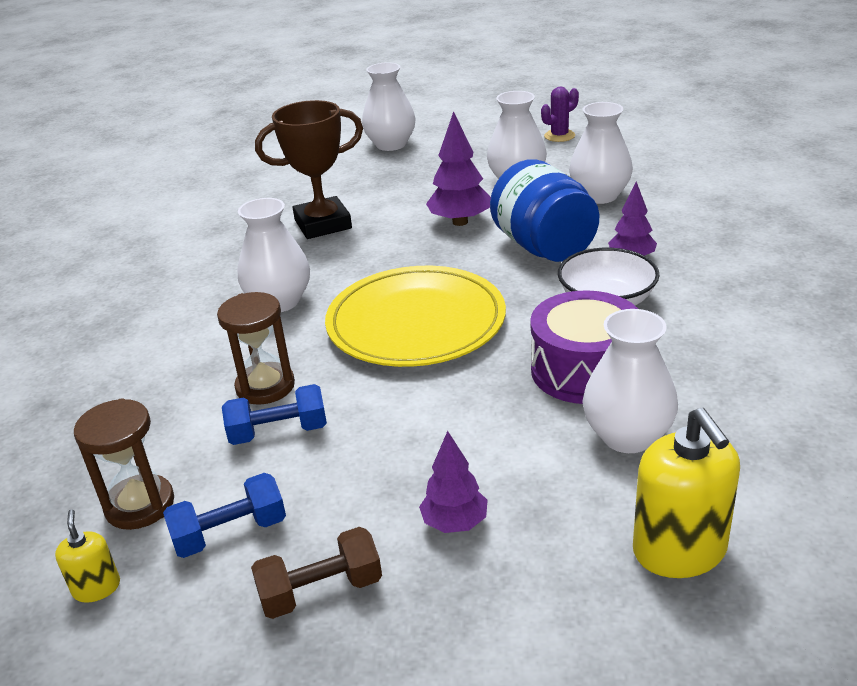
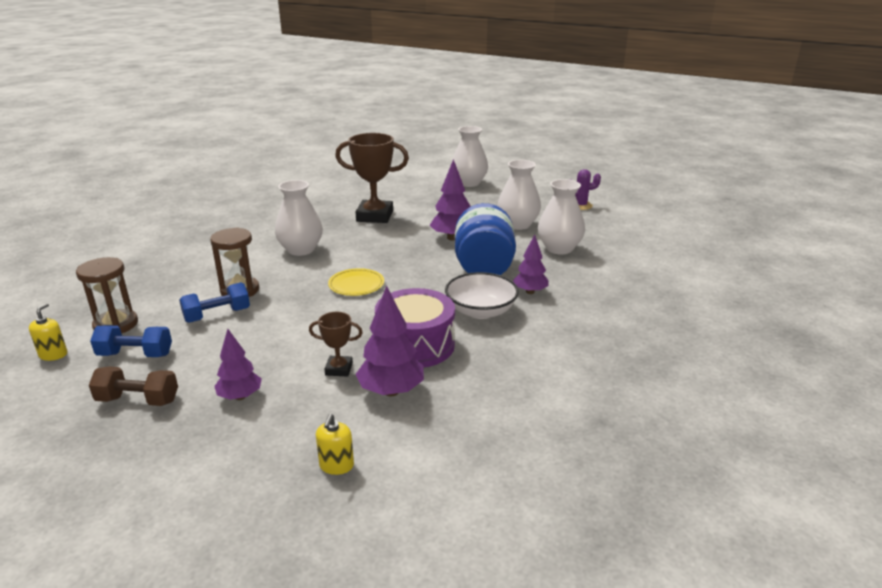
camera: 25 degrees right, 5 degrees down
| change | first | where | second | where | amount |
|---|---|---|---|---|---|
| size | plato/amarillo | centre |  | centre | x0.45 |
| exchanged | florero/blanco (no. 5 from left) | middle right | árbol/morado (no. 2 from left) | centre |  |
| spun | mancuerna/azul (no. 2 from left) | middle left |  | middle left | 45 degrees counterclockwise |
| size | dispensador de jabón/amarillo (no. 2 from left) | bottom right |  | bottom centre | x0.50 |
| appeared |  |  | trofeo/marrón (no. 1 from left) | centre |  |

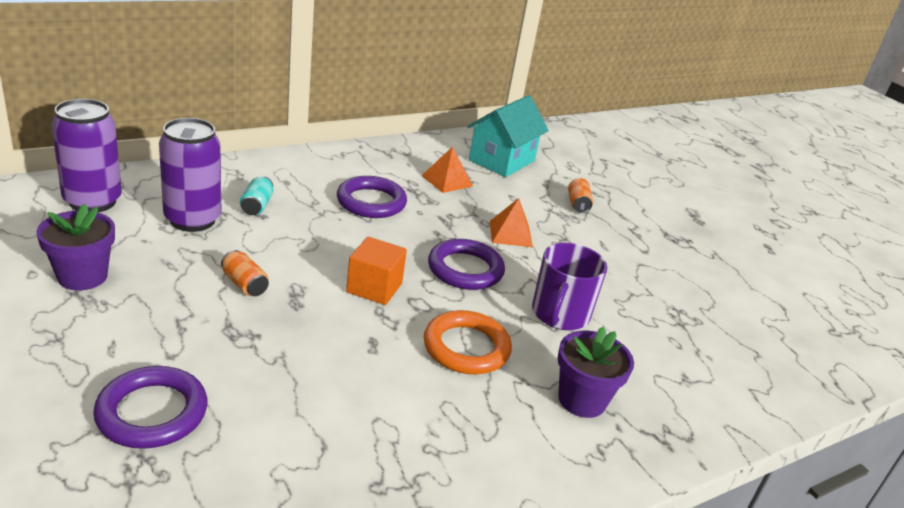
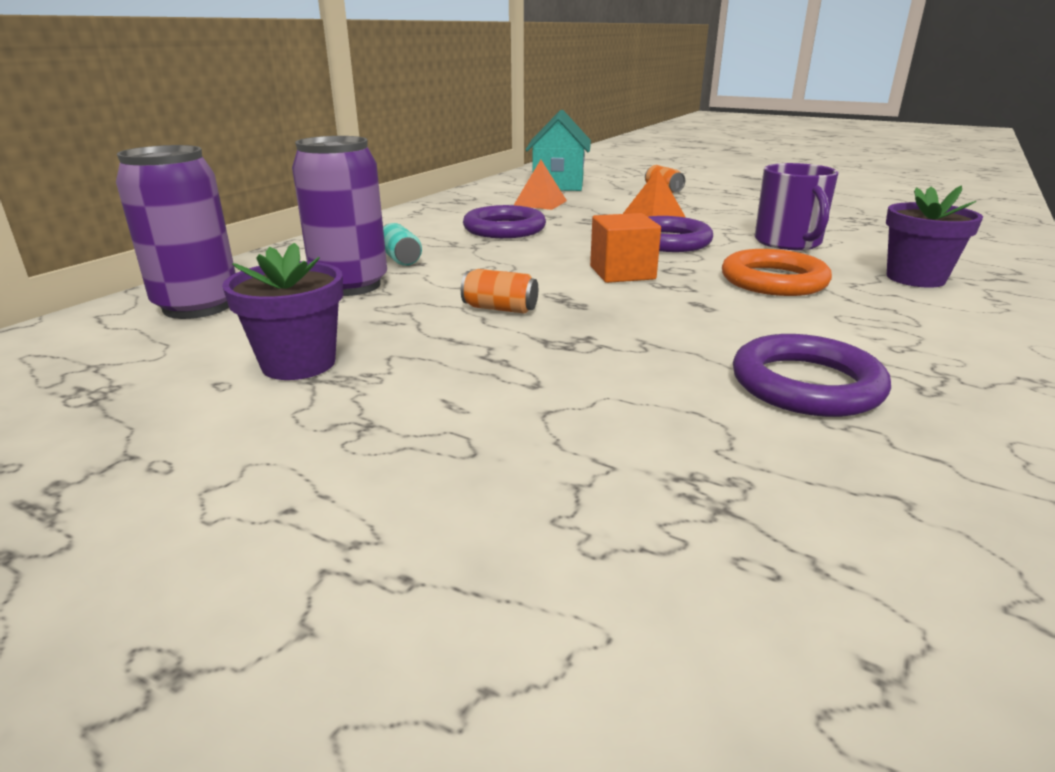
camera: 25 degrees left, 5 degrees down
| change | first | where | second | where | amount |
|---|---|---|---|---|---|
| relocated | anillo/morado (no. 1 from left in the first image) | bottom left | anillo/morado (no. 3 from left) | middle right |  |

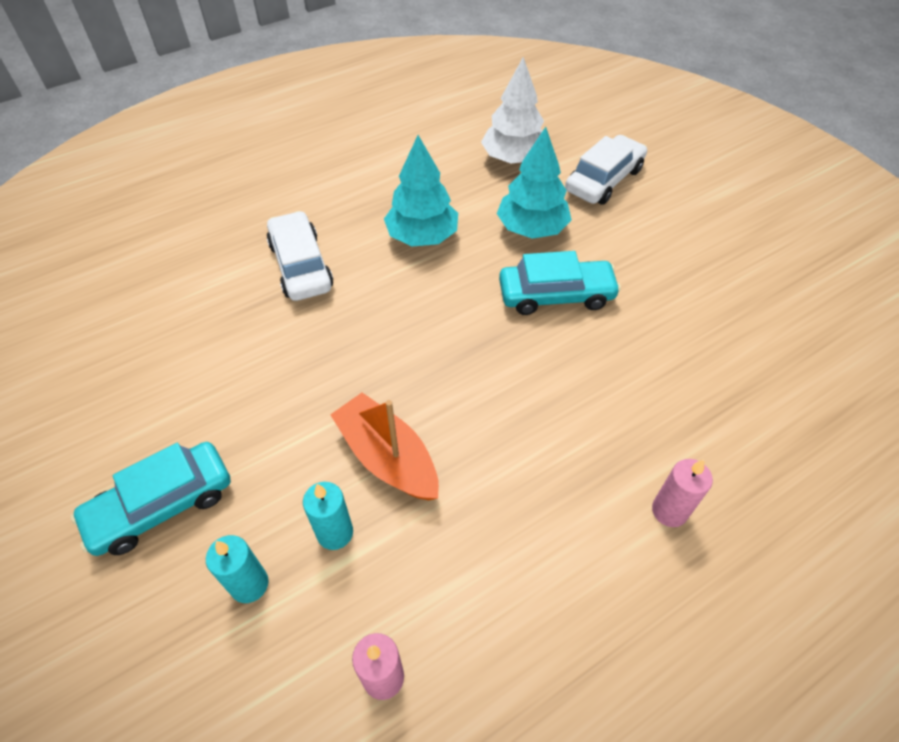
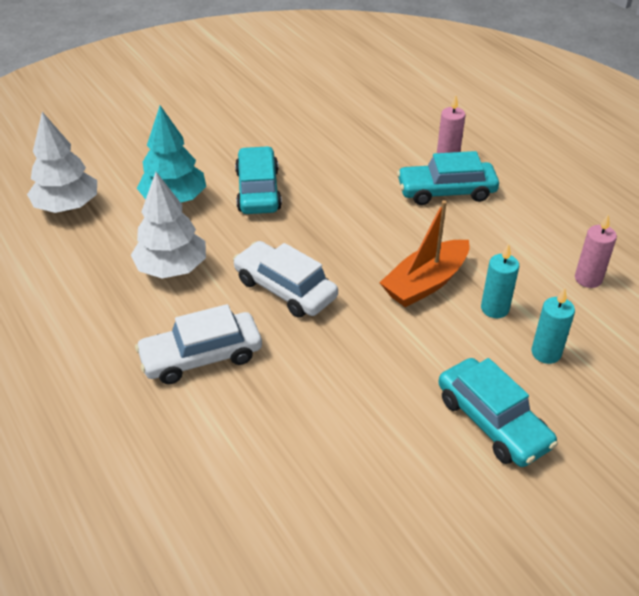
camera: 90 degrees left, 10 degrees down
| change | first | where | second | where | amount |
|---|---|---|---|---|---|
| colour | árbol/turquesa (no. 1 from left) | top centre | árbol/blanco (no. 2 from left) | middle left |  |
| relocated | coche/blanco (no. 2 from left) | top right |  | centre |  |
| appeared |  |  | coche/turquesa (no. 2 from left) | top right |  |

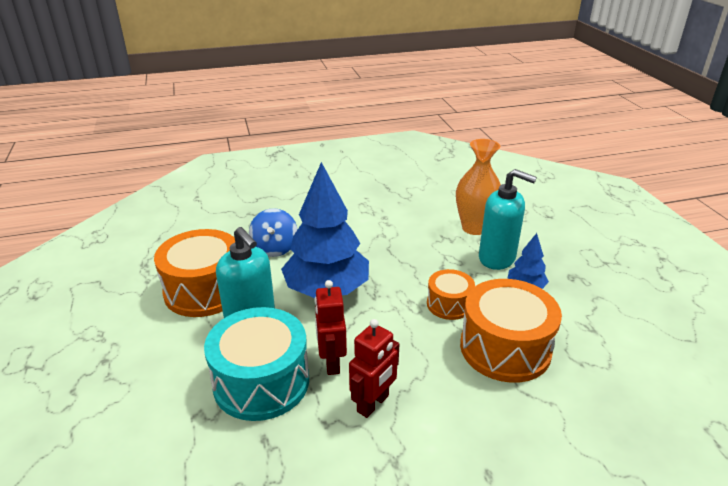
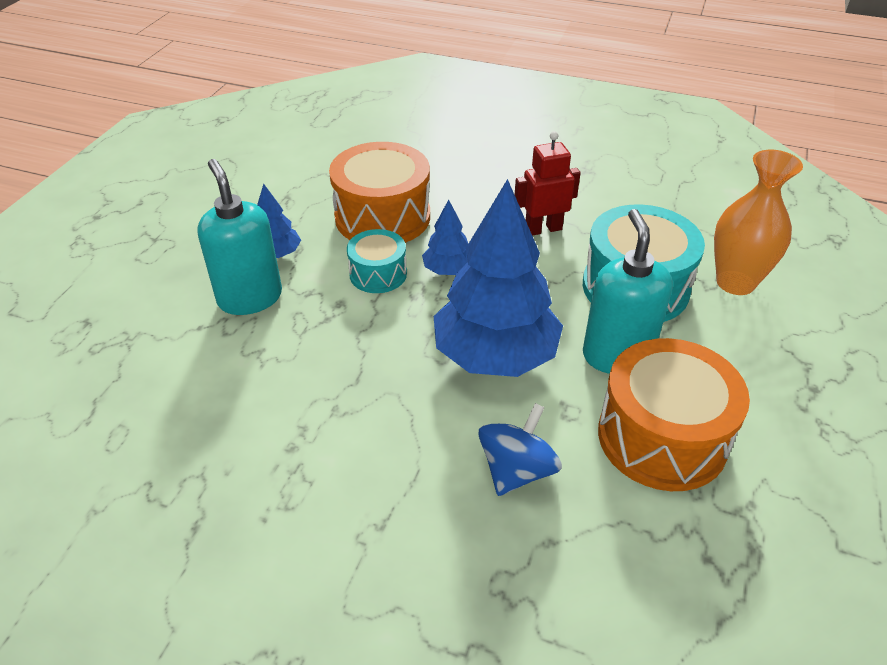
camera: 145 degrees left, 10 degrees up
| change | first | where | second | where | amount |
|---|---|---|---|---|---|
| relocated | florero/naranja | centre |  | middle right |  |
| colour | tambor/naranja (no. 2 from left) | centre | tambor/turquesa (no. 1 from left) | centre |  |
| missing | robot/rojo (no. 1 from left) | bottom centre |  |  |  |
| appeared |  |  | árbol/azul (no. 2 from left) | centre |  |

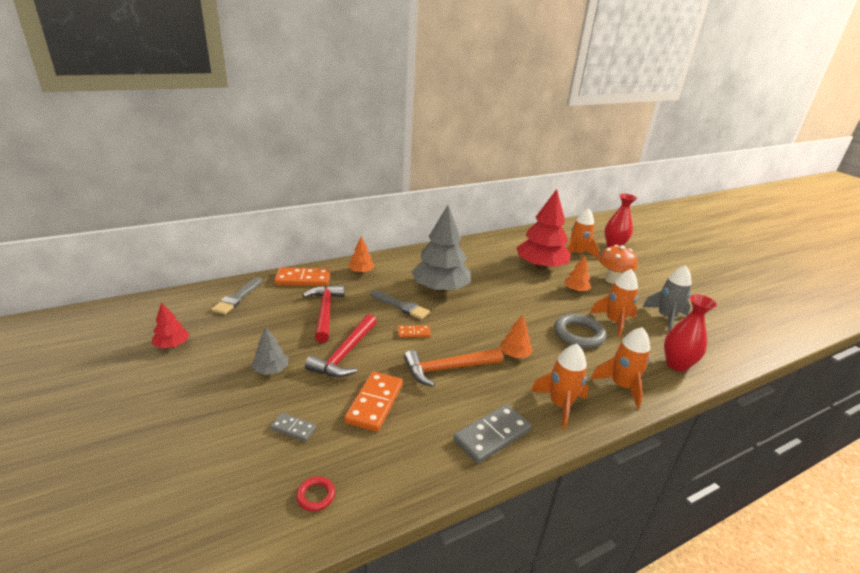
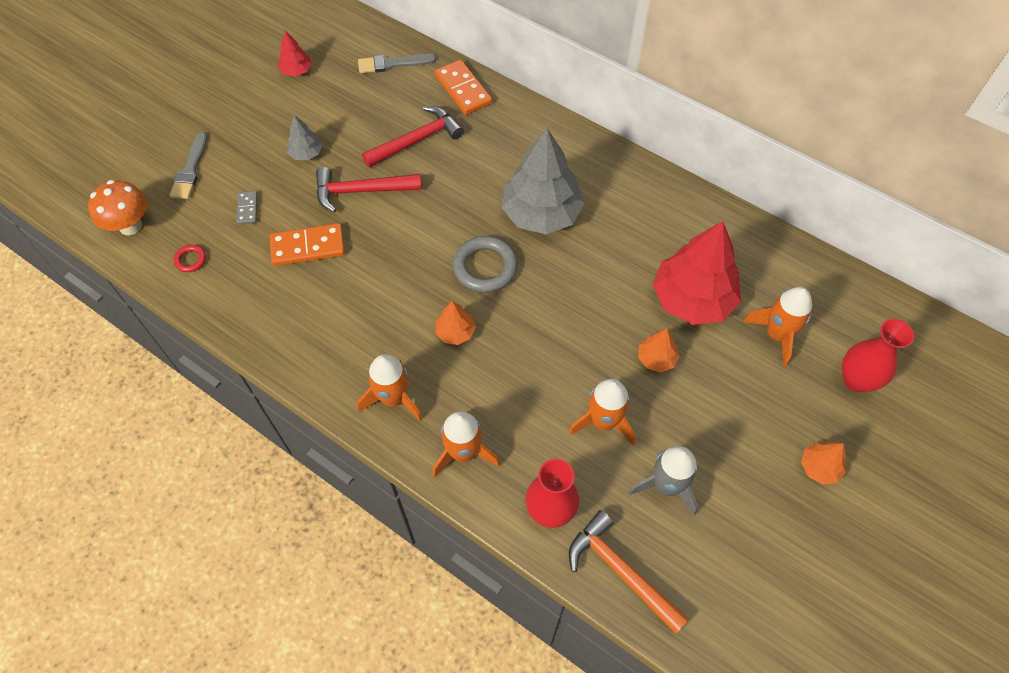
camera: 65 degrees right, 30 degrees up
| change | first | where | second | where | amount |
|---|---|---|---|---|---|
| relocated | árbol/naranja (no. 1 from left in the first image) | centre | árbol/naranja (no. 3 from left) | bottom right |  |
| relocated | seta/naranja | middle right |  | top left |  |
| relocated | pincel/gris (no. 2 from left in the first image) | centre | pincel/gris (no. 1 from left) | top left |  |
| relocated | anillo/gris | middle right |  | centre |  |
| missing | ficha de dominó/naranja (no. 3 from left) | centre |  |  |  |
| relocated | martillo/naranja | centre |  | bottom centre |  |
| missing | ficha de dominó/gris (no. 2 from left) | bottom centre |  |  |  |

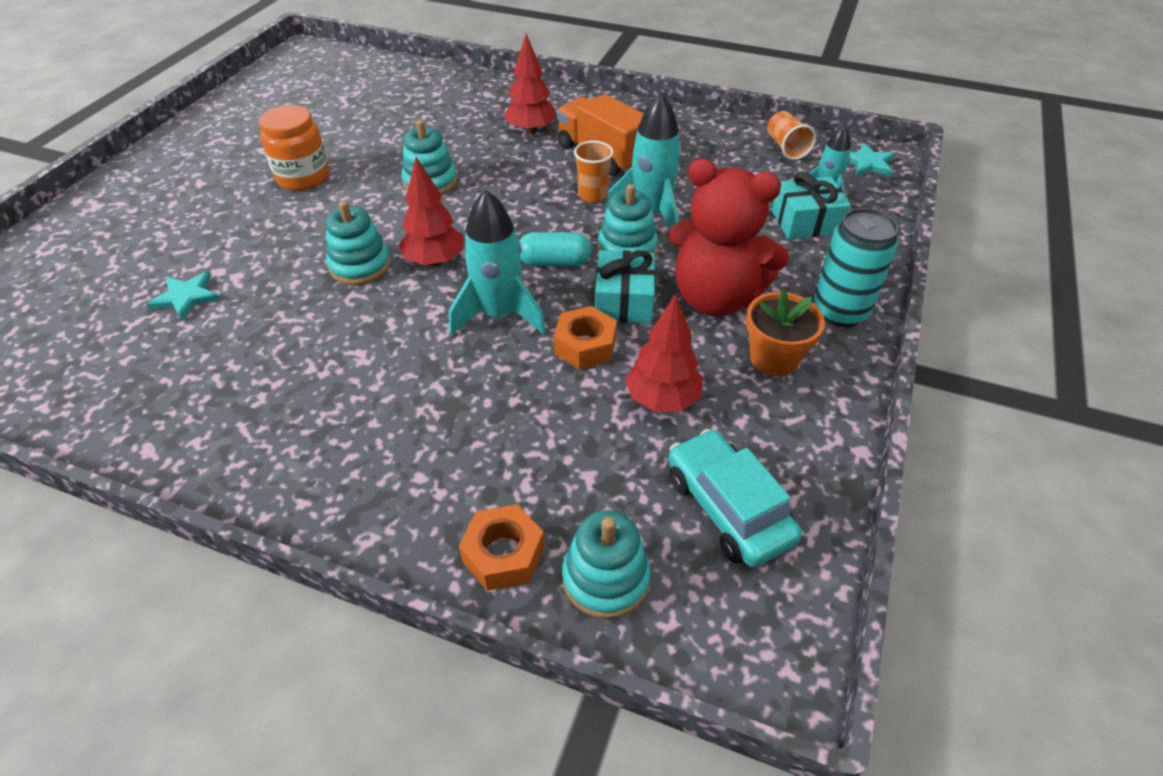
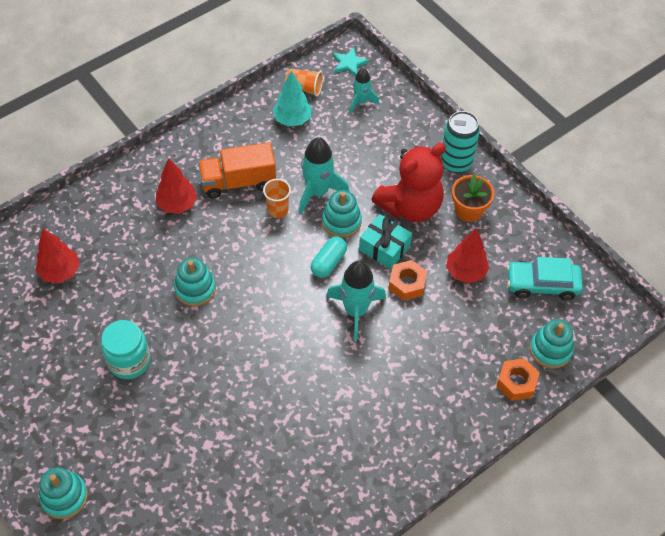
camera: 60 degrees left, 10 degrees up
| change | first | where | second | where | amount |
|---|---|---|---|---|---|
| colour | tarro/naranja | top left | tarro/turquesa | middle left |  |
| relocated | árbol/rojo (no. 1 from left) | top centre |  | middle left |  |
| missing | regalo/turquesa (no. 2 from left) | top right |  |  |  |
| relocated | juguete apilable/turquesa (no. 1 from left) | top left |  | bottom left |  |
| missing | estrella/turquesa (no. 1 from left) | middle left |  |  |  |
| appeared |  |  | árbol/turquesa | top centre |  |

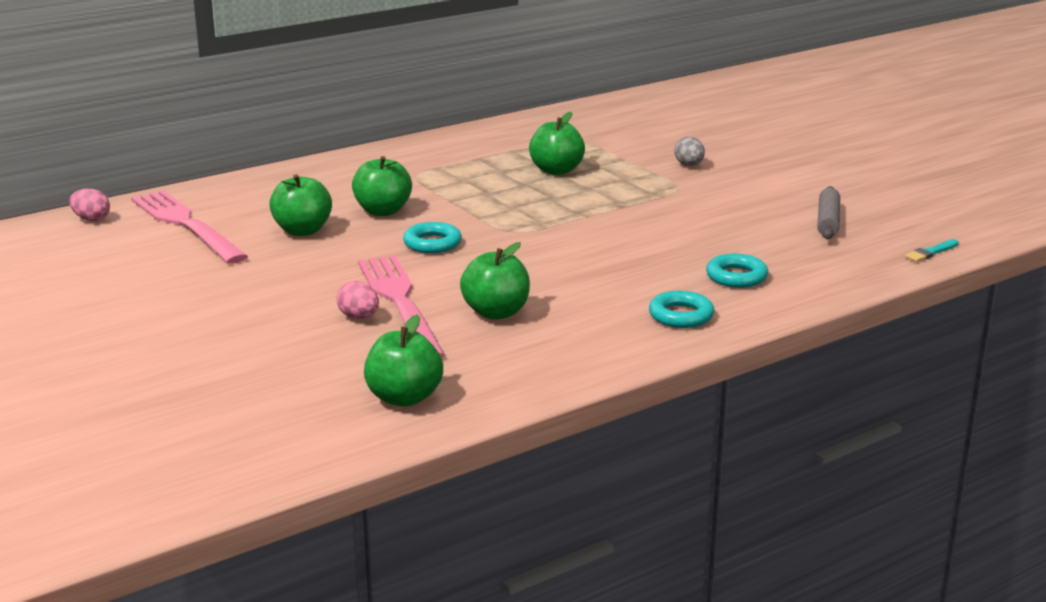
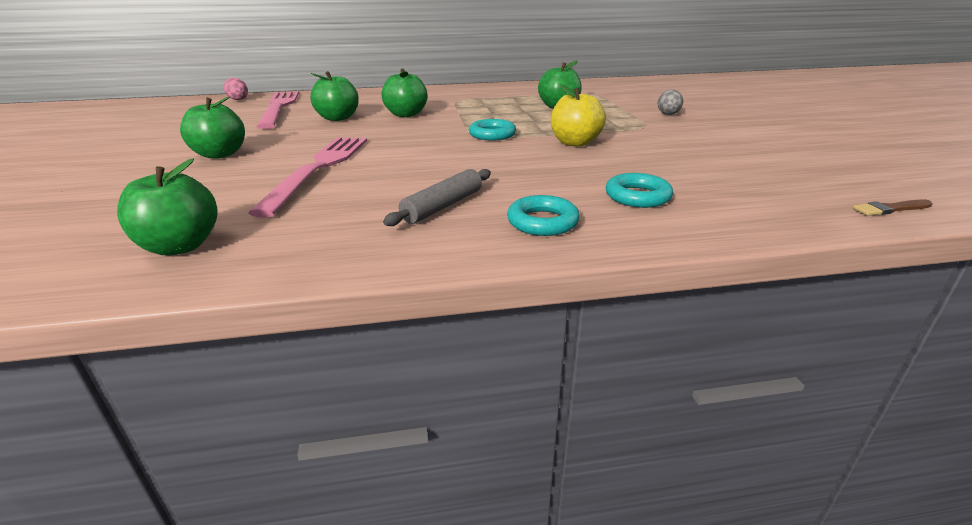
camera: 25 degrees right, 5 degrees up
| change | first | where | second | where | amount |
|---|---|---|---|---|---|
| relocated | rodillo/gris | middle right |  | centre |  |
| relocated | anillo/turquesa (no. 1 from left) | centre |  | top centre |  |
| colour | pincel/turquesa | middle right | pincel/marrón | middle right |  |
| relocated | manzana/verde (no. 4 from left in the first image) | centre | manzana/verde (no. 2 from left) | top left |  |
| missing | huevo/rosa (no. 2 from left) | centre |  |  |  |
| appeared |  |  | manzana/amarillo | top centre |  |

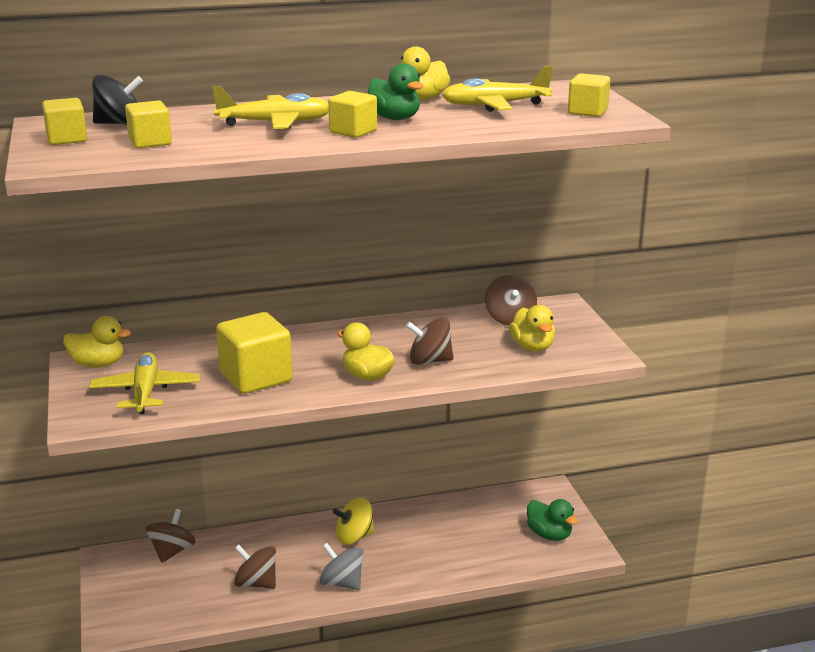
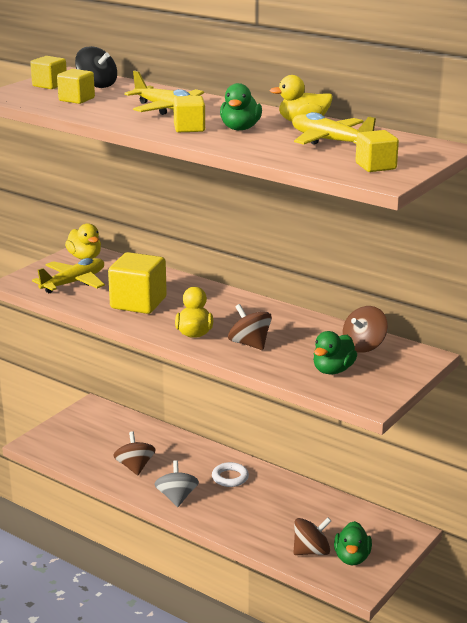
camera: 50 degrees right, 0 degrees up
| change | first | where | second | where | amount |
|---|---|---|---|---|---|
| colour | pato/amarillo (no. 4 from left) | centre | pato/verde (no. 2 from left) | middle right |  |
| exchanged | peonza/amarillo | bottom centre | anillo/blanco | bottom centre |  |
| relocated | peonza/marrón (no. 1 from left in the first image) | bottom left | peonza/marrón (no. 3 from left) | bottom right |  |

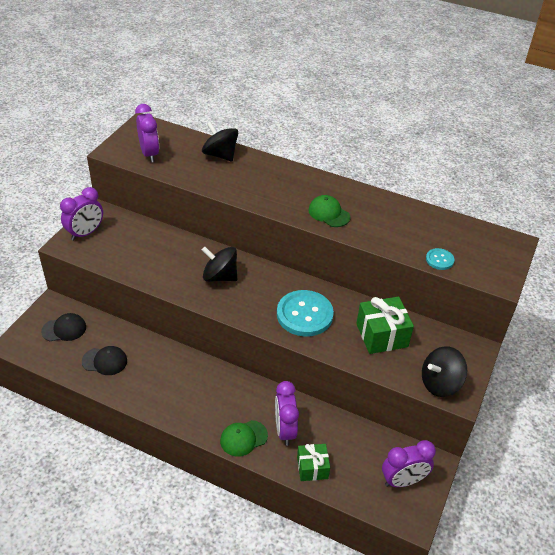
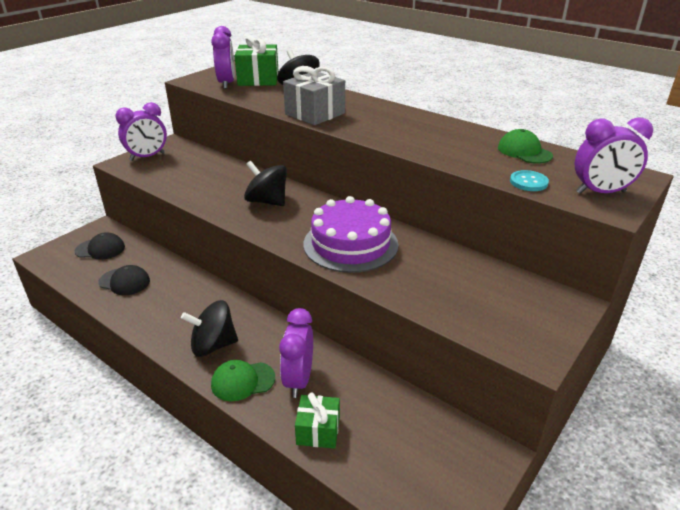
camera: 15 degrees right, 10 degrees down
| change | first | where | second | where | amount |
|---|---|---|---|---|---|
| relocated | gorra/verde (no. 2 from left) | centre |  | top right |  |
| exchanged | botón/turquesa (no. 1 from left) | centre | tarta/morado | centre |  |
| relocated | regalo/verde (no. 2 from left in the first image) | middle right | regalo/verde (no. 1 from left) | top centre |  |
| relocated | peonza/negro (no. 3 from left in the first image) | bottom right | peonza/negro (no. 1 from left) | middle left |  |
| relocated | despertador/morado (no. 4 from left) | bottom right |  | top right |  |
| appeared |  |  | regalo/gris | top centre |  |

